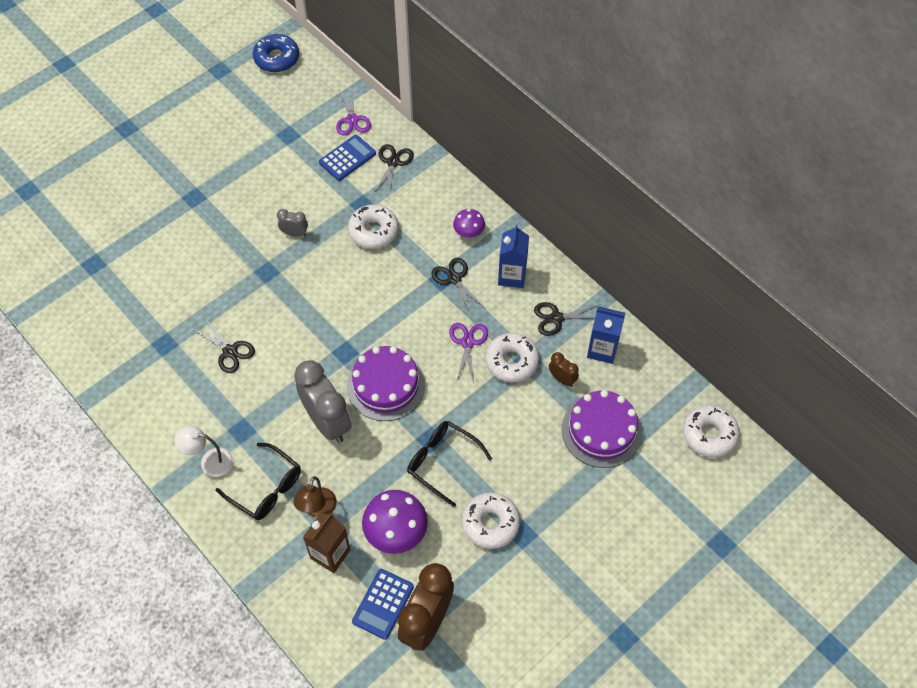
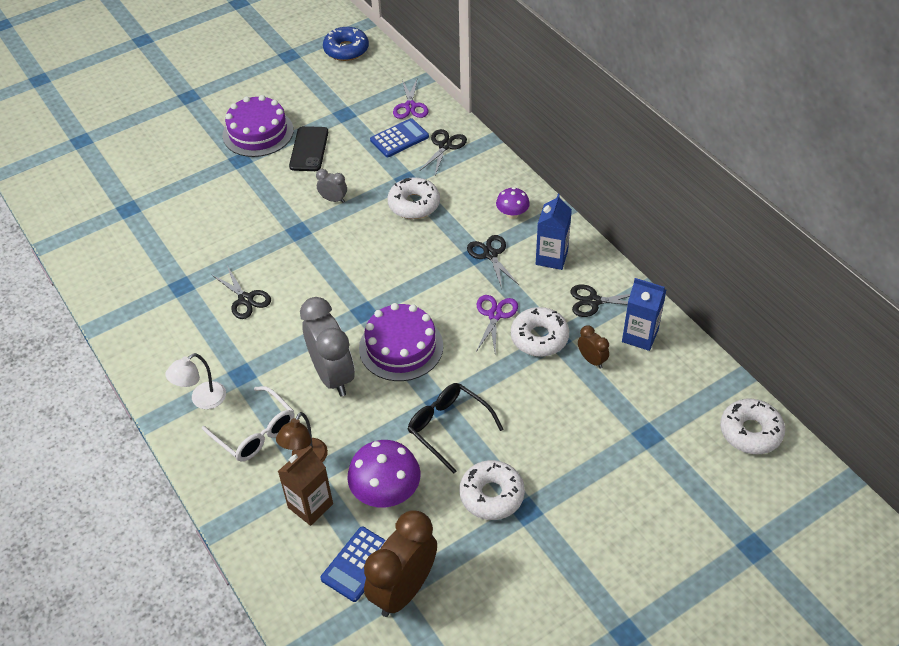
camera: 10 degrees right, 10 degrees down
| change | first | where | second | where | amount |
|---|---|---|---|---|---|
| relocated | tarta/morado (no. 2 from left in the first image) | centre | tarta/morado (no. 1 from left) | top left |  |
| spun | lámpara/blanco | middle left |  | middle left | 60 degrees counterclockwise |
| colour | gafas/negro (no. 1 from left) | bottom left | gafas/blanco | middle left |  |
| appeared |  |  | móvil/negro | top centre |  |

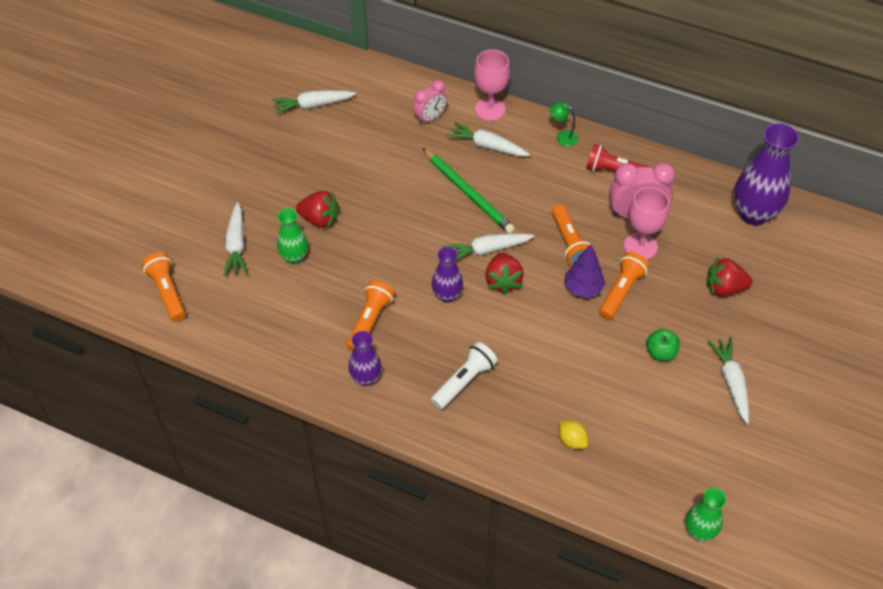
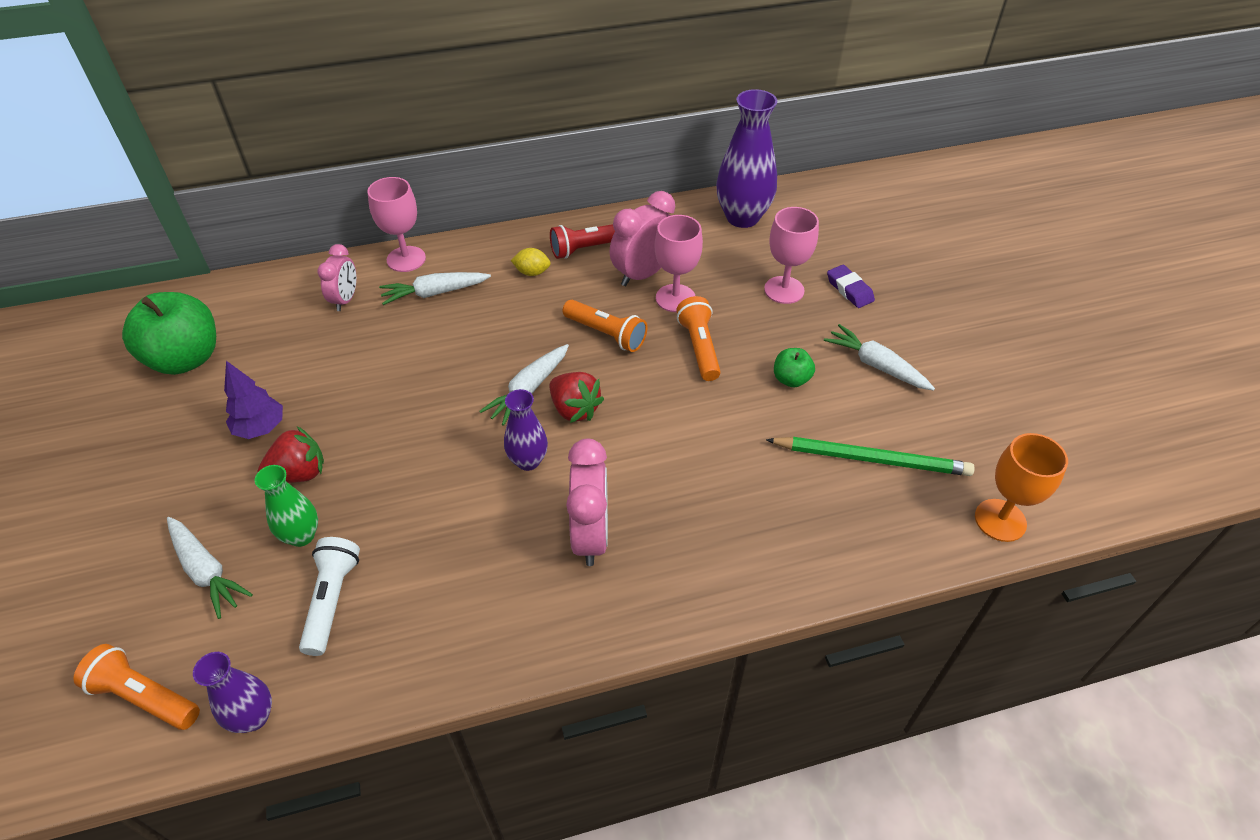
camera: 40 degrees left, 5 degrees down
| change | first | where | second | where | amount |
|---|---|---|---|---|---|
| exchanged | zanahoria/blanco (no. 2 from left) | top centre | manzana/verde (no. 1 from left) | middle left |  |
| missing | lámpara/verde | top centre |  |  |  |
| relocated | lápiz/verde | top centre |  | middle right |  |
| relocated | árbol/morado | centre |  | middle left |  |
| exchanged | fresa/rojo (no. 3 from left) | middle right | copa/rosa (no. 3 from left) | top centre |  |
| missing | lámpara de mano/naranja (no. 2 from left) | centre |  |  |  |
| relocated | florero/morado (no. 1 from left) | centre |  | bottom left |  |
| relocated | lámpara de mano/blanco | centre |  | bottom left |  |
| relocated | limón/amarillo | bottom centre |  | top centre |  |
| exchanged | florero/verde (no. 2 from left) | bottom right | copa/naranja | middle right |  |
| appeared |  |  | goma de borrar/morado | middle right |  |
| appeared |  |  | despertador/rosa (no. 2 from left) | centre |  |

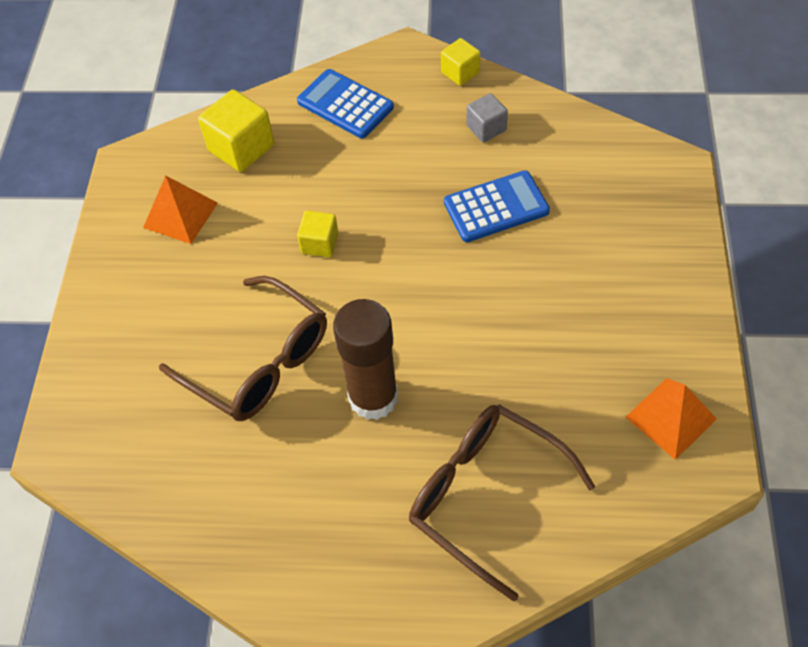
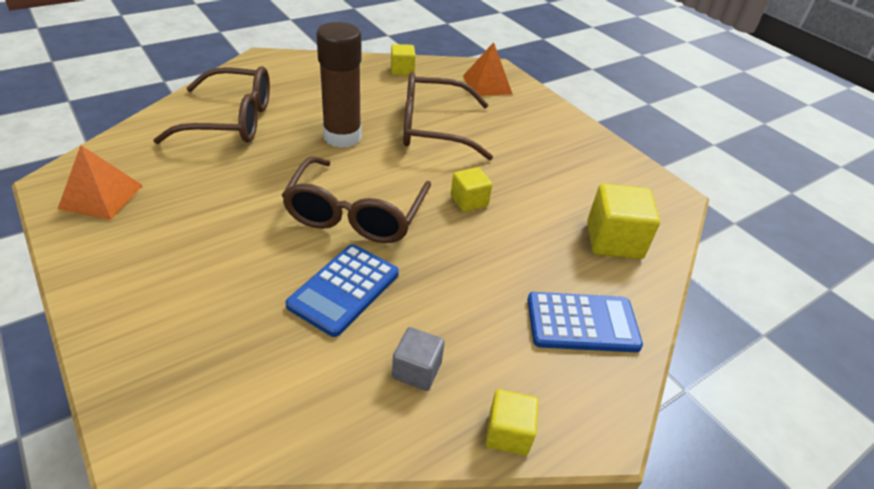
camera: 135 degrees right, 15 degrees down
| change | first | where | second | where | amount |
|---|---|---|---|---|---|
| relocated | pirámide/naranja (no. 1 from left in the first image) | top left | pirámide/naranja (no. 2 from left) | top centre |  |
| appeared |  |  | cubo/amarillo (no. 1 from left) | top centre |  |
| appeared |  |  | gafas/marrón (no. 2 from left) | centre |  |

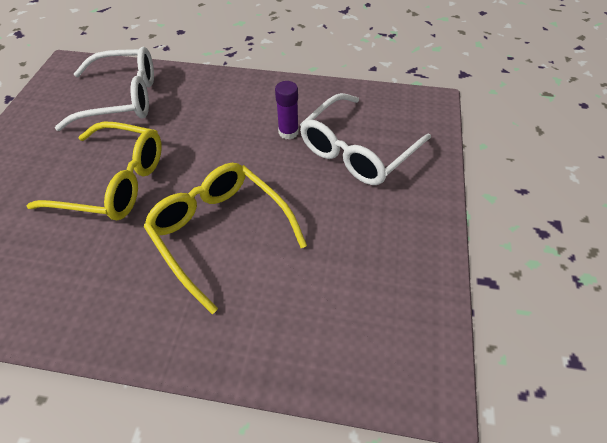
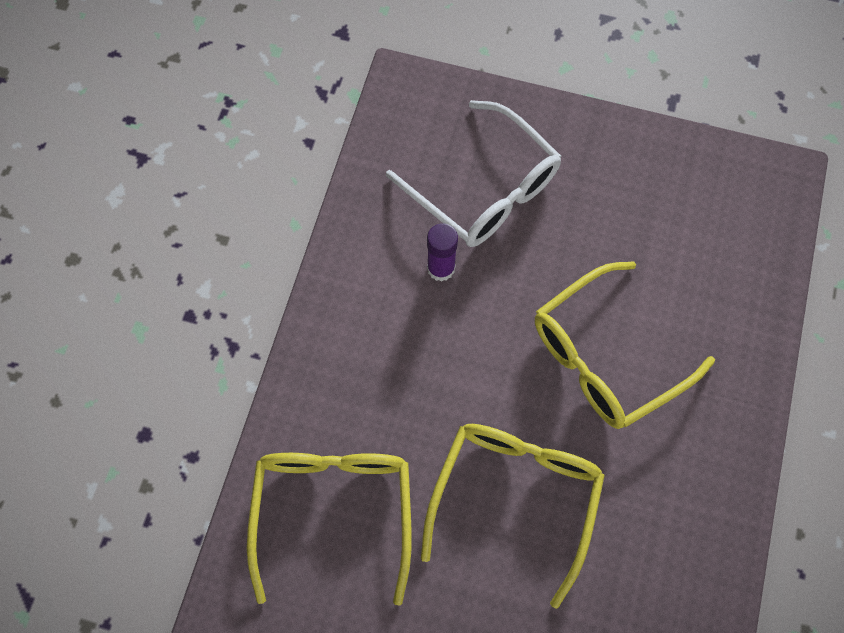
camera: 85 degrees left, 15 degrees up
| change | first | where | second | where | amount |
|---|---|---|---|---|---|
| colour | gafas/blanco (no. 1 from left) | top left | gafas/amarillo (no. 1 from left) | bottom centre |  |

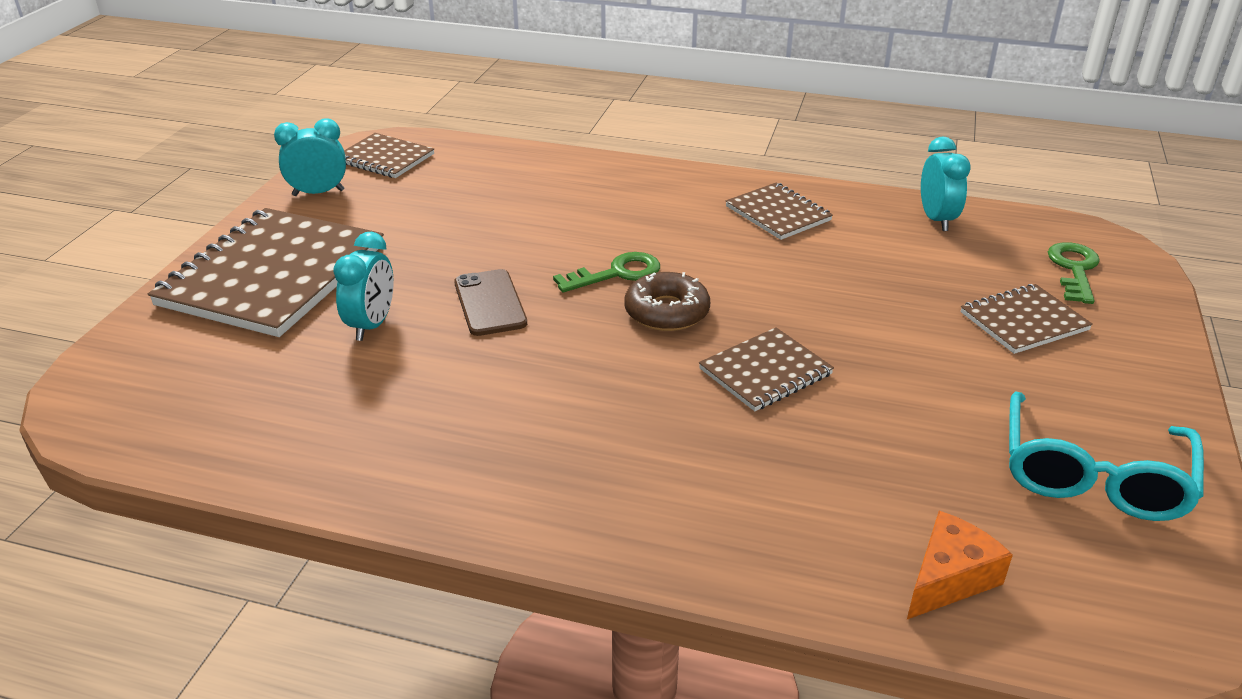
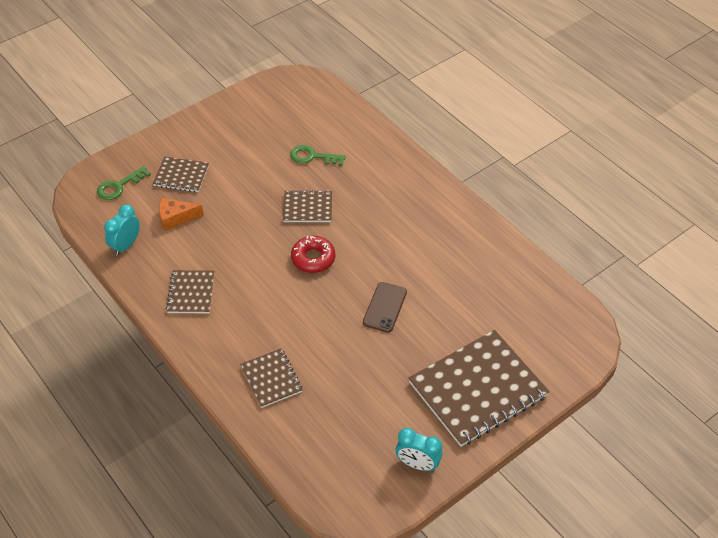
camera: 145 degrees left, 15 degrees up
| change | first | where | second | where | amount |
|---|---|---|---|---|---|
| relocated | cuaderno/marrón (no. 2 from left in the first image) | top left | cuaderno/marrón (no. 3 from left) | bottom centre |  |
| missing | despertador/turquesa (no. 2 from left) | middle left |  |  |  |
| relocated | llave/verde (no. 1 from left in the first image) | centre | llave/verde (no. 2 from left) | top centre |  |
| colour | rosquilla/marrón | centre | rosquilla/rojo | centre |  |
| missing | gafas/turquesa | middle right |  |  |  |
| relocated | queso/naranja | bottom right |  | middle left |  |

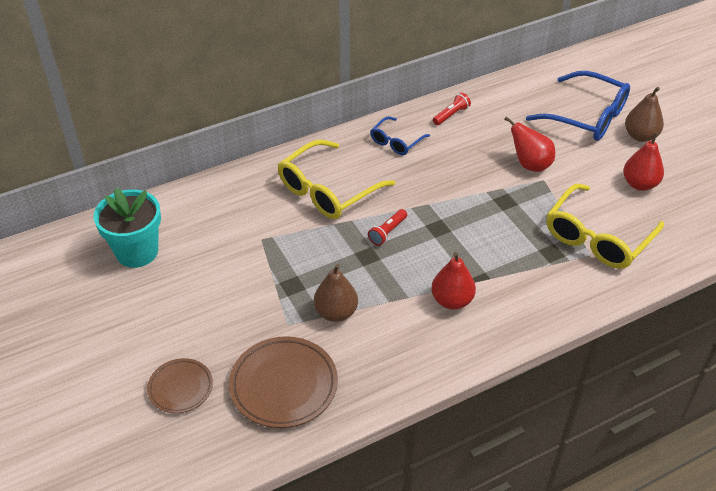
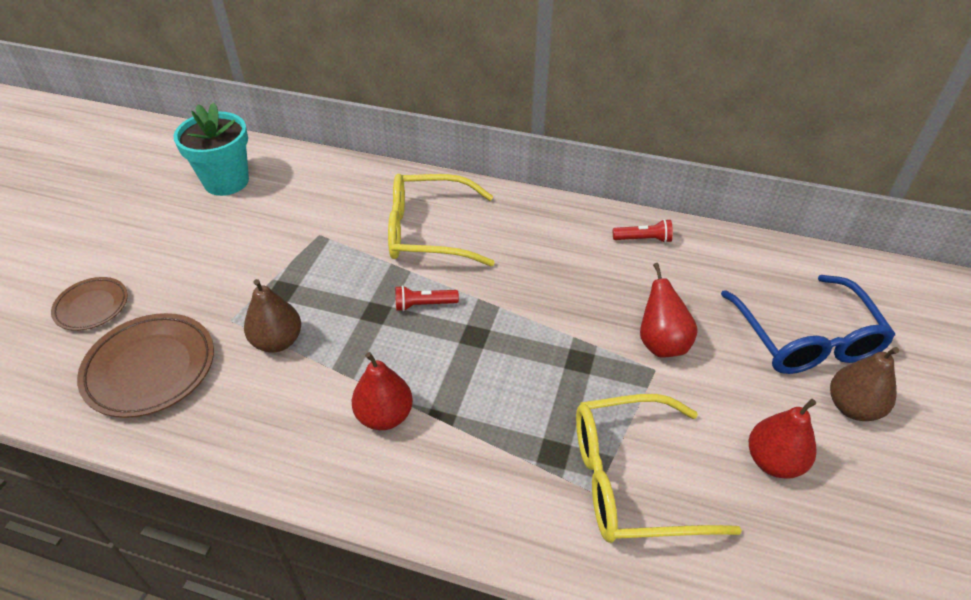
camera: 45 degrees right, 0 degrees up
| change | first | where | second | where | amount |
|---|---|---|---|---|---|
| missing | gafas/azul (no. 1 from left) | top centre |  |  |  |

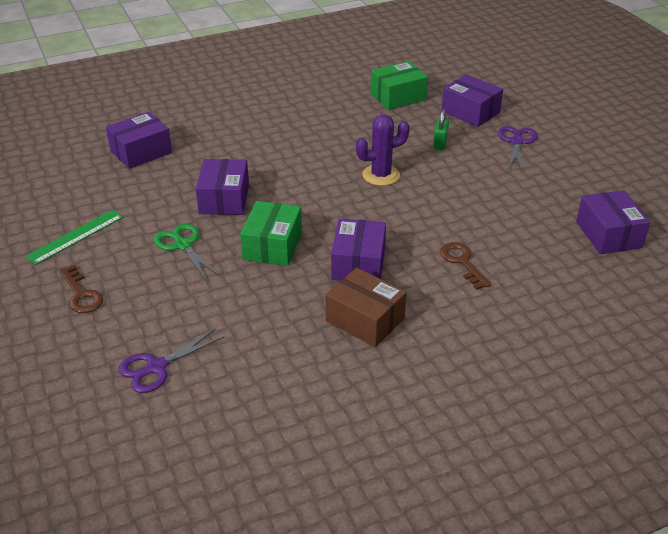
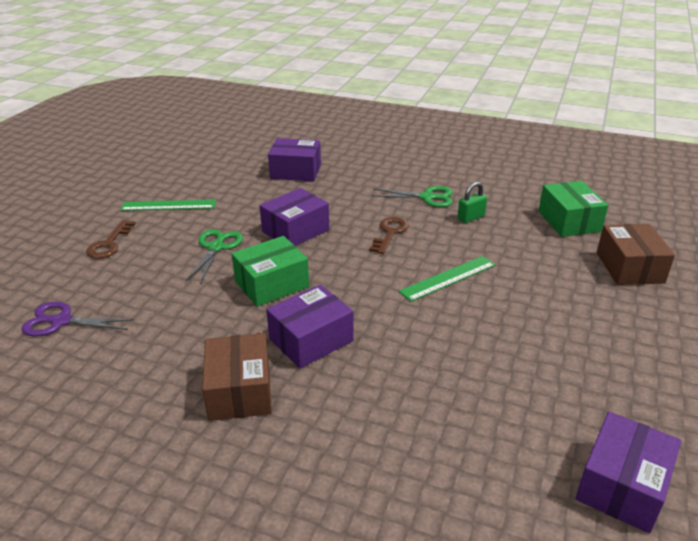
camera: 45 degrees right, 5 degrees down
| change | first | where | second | where | amount |
|---|---|---|---|---|---|
| spun | caja/verde (no. 2 from left) | top centre |  | middle right | 60 degrees clockwise |
| colour | caja/morado (no. 4 from left) | top right | caja/marrón (no. 2 from left) | middle right |  |
| relocated | candado/verde | top centre |  | middle right |  |
| exchanged | cactus/morado | top centre | regla/verde (no. 2 from left) | centre |  |
| missing | tijeras/morado (no. 2 from left) | top right |  |  |  |
| relocated | llave/marrón (no. 2 from left) | middle right |  | centre |  |
| appeared |  |  | tijeras/verde (no. 2 from left) | centre |  |

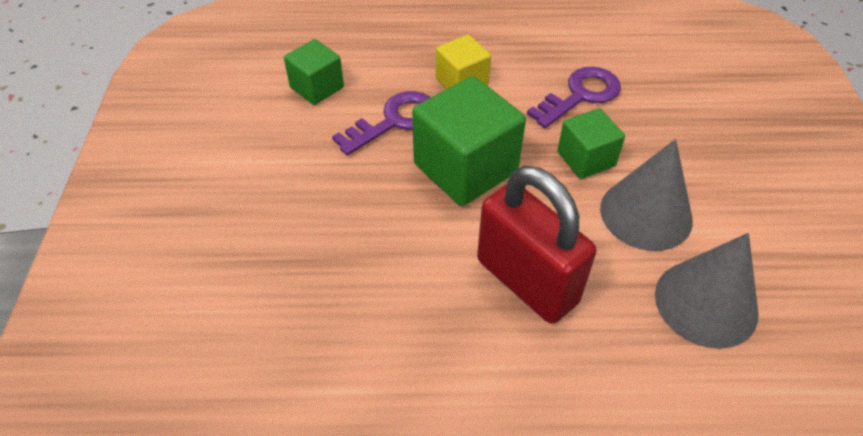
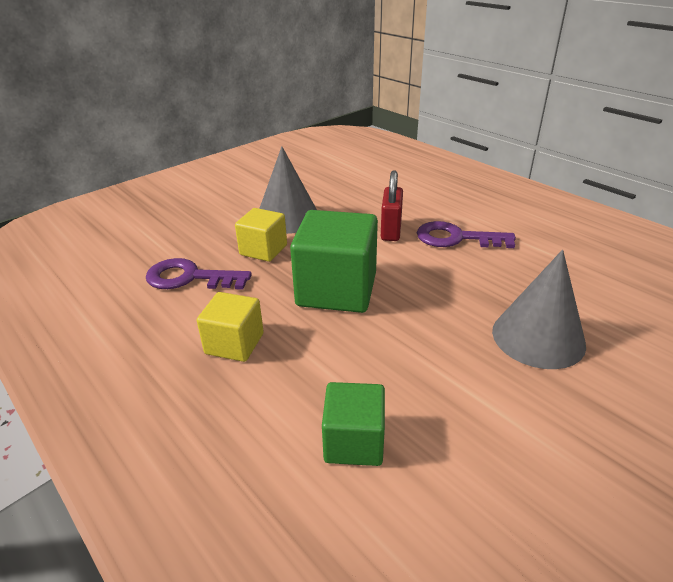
camera: 130 degrees left, 15 degrees down
| change | first | where | second | where | amount |
|---|---|---|---|---|---|
| relocated | llave/morado (no. 1 from left in the first image) | top centre | llave/morado (no. 2 from left) | middle right |  |
| colour | cubo/verde (no. 3 from left) | top right | cubo/amarillo (no. 2 from left) | centre |  |
| size | candado/rojo | centre |  | centre | x0.59 |
| relocated | cono/gris (no. 2 from left) | bottom right |  | middle right |  |

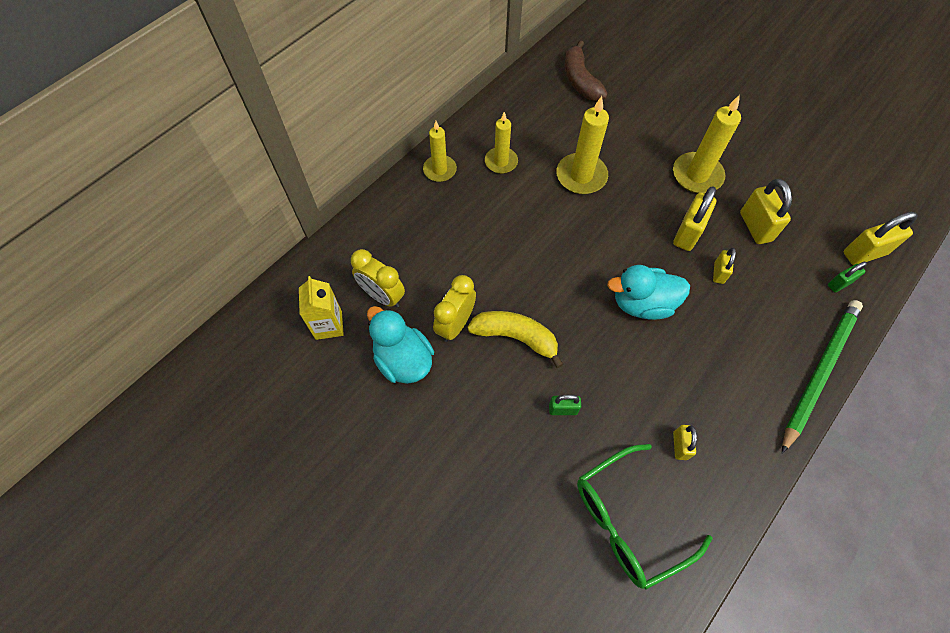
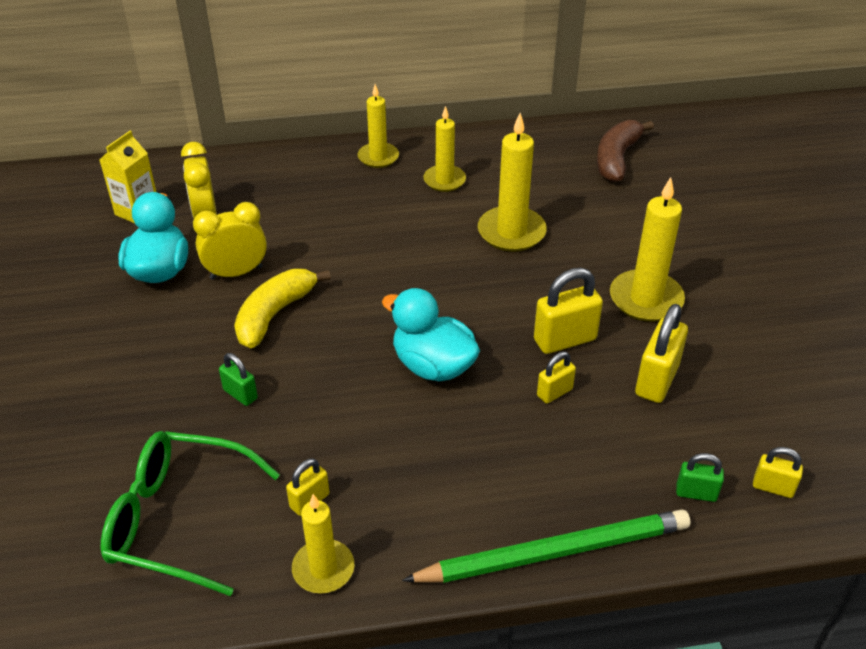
camera: 40 degrees right, 20 degrees down
| change | first | where | second | where | amount |
|---|---|---|---|---|---|
| size | candado/amarillo (no. 5 from left) | middle right |  | bottom right | x0.57 |
| spun | plátano/amarillo | centre |  | middle left | 120 degrees counterclockwise |
| appeared |  |  | vela/amarillo (no. 1 from left) | bottom centre |  |

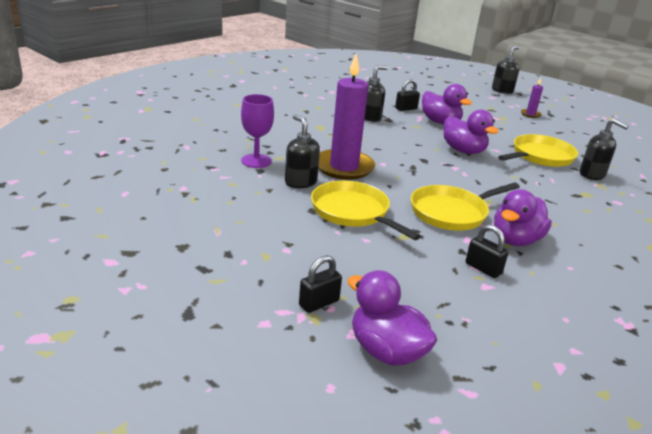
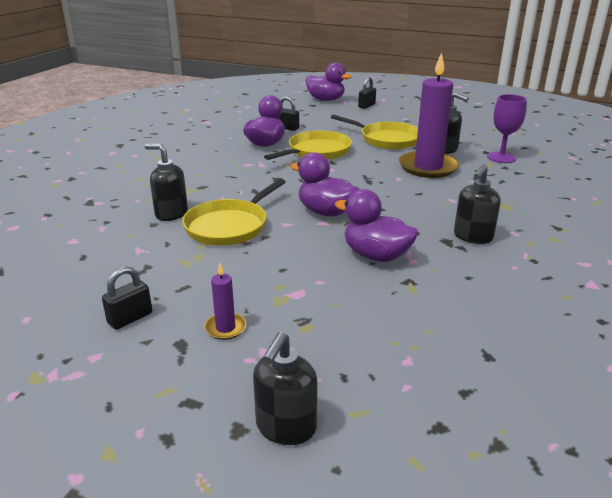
camera: 165 degrees right, 0 degrees up
| change | first | where | second | where | amount |
|---|---|---|---|---|---|
| relocated | candado/negro (no. 2 from left in the first image) | top centre | candado/negro (no. 1 from left) | middle left |  |

